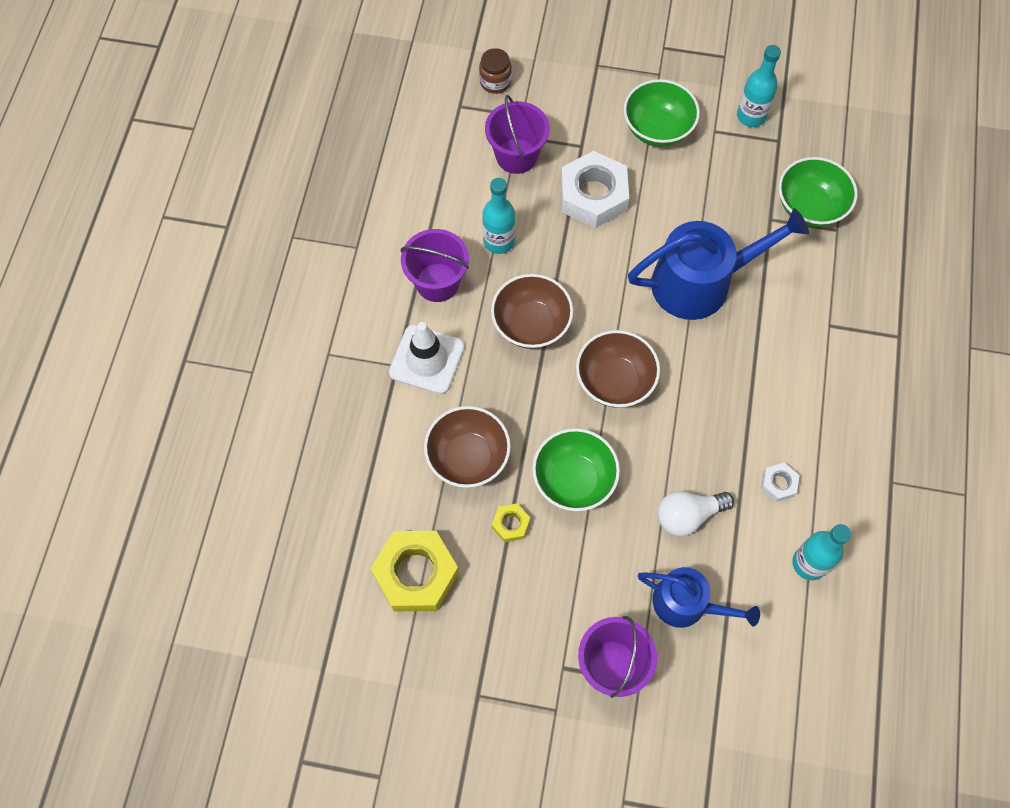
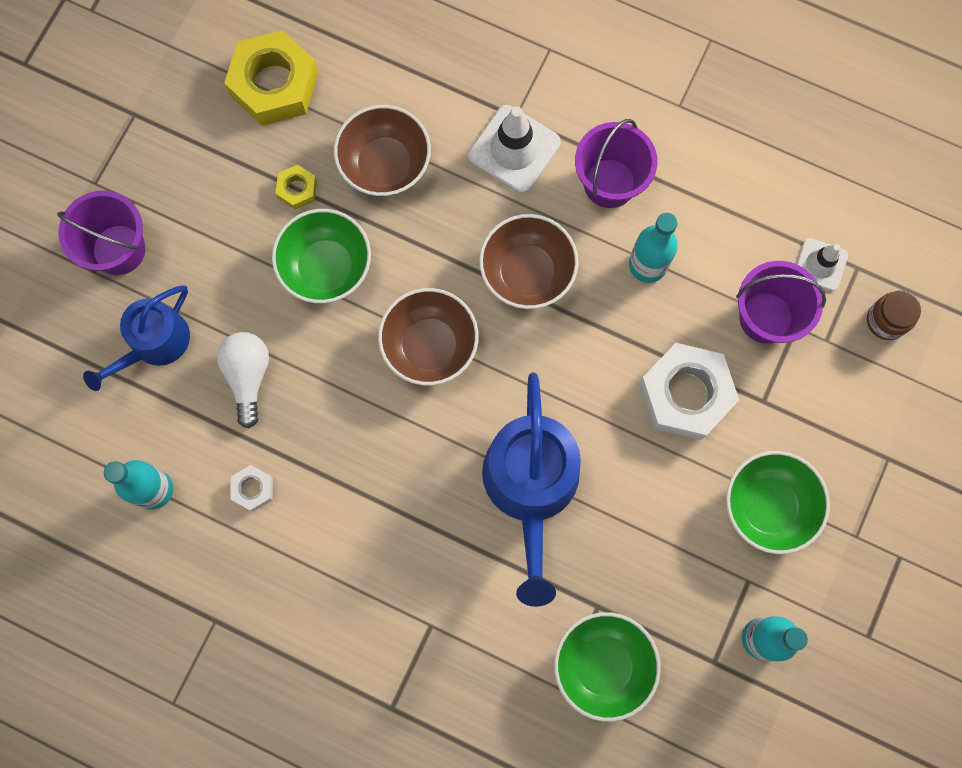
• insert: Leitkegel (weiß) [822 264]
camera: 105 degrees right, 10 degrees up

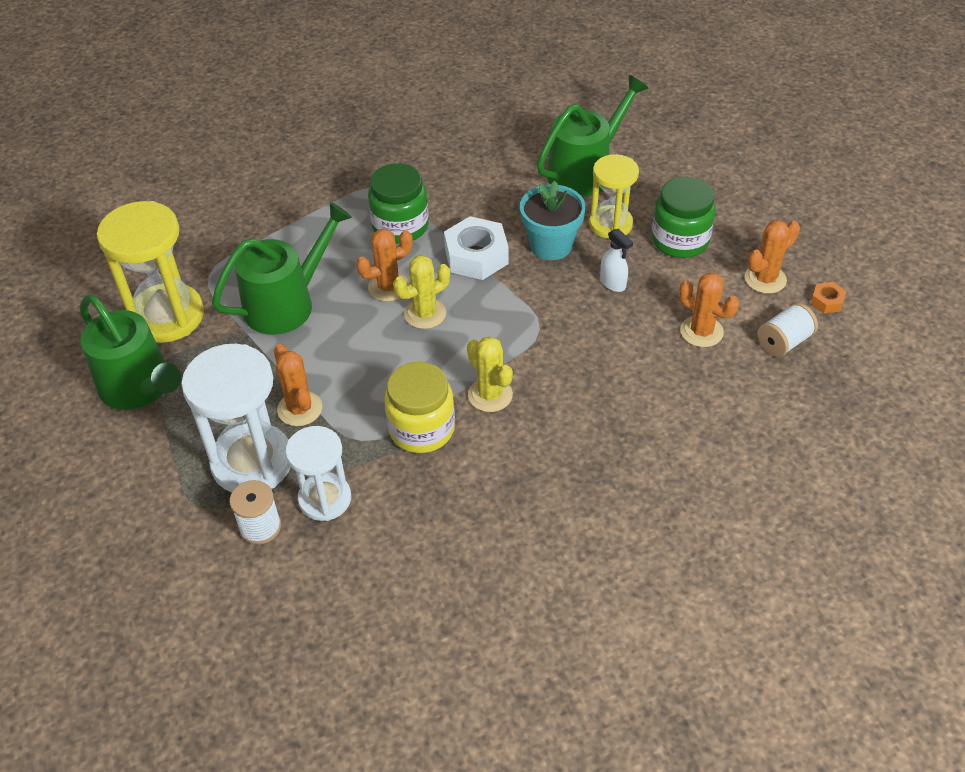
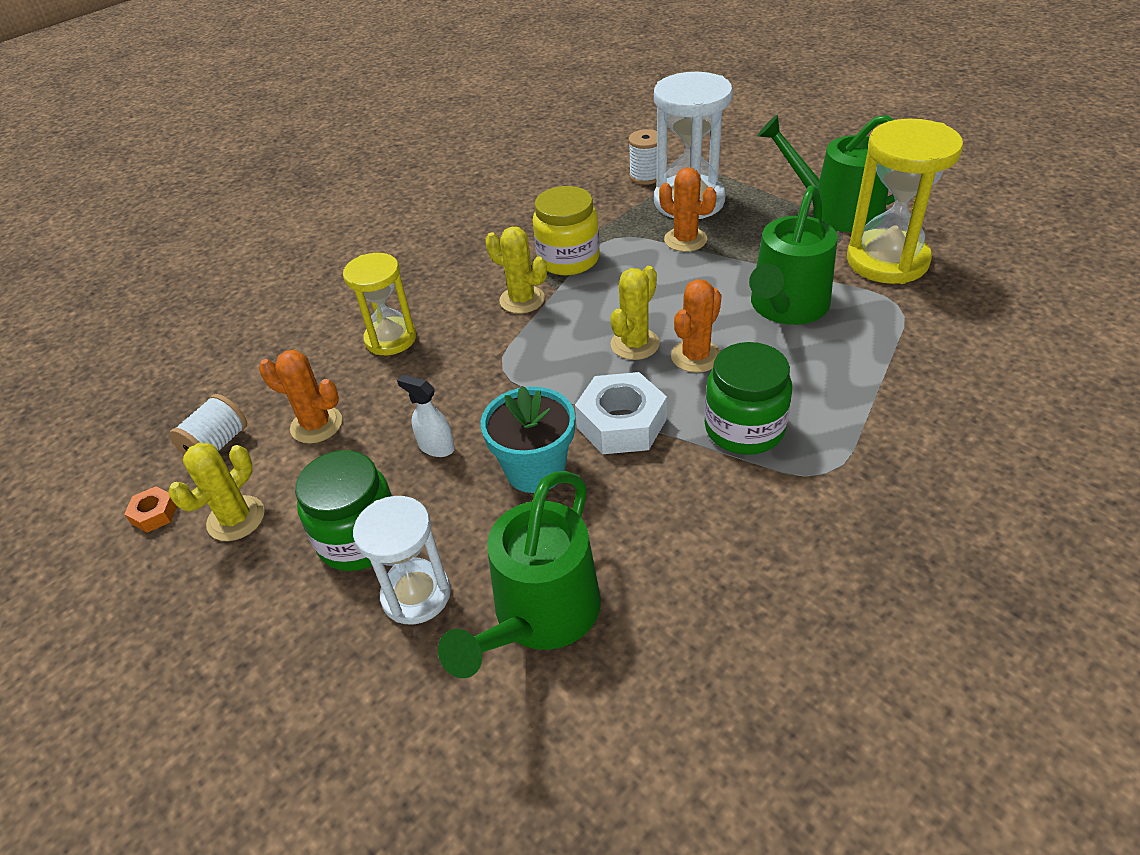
• move: Sanduhr (weiß) [318 473] to [402 560]
• move: Sanduhr (gelb) [614 196] to [379 304]
• recolor: Kaktus (orange) [772 257] to Kaktus (gelb) [217 492]
camera: 160 degrees right, 5 degrees down

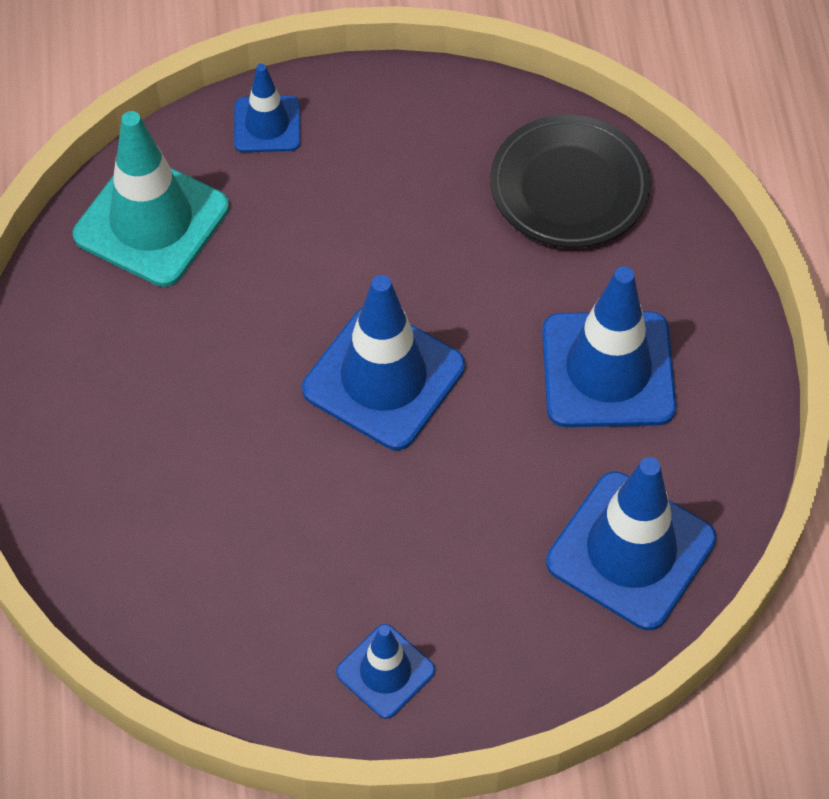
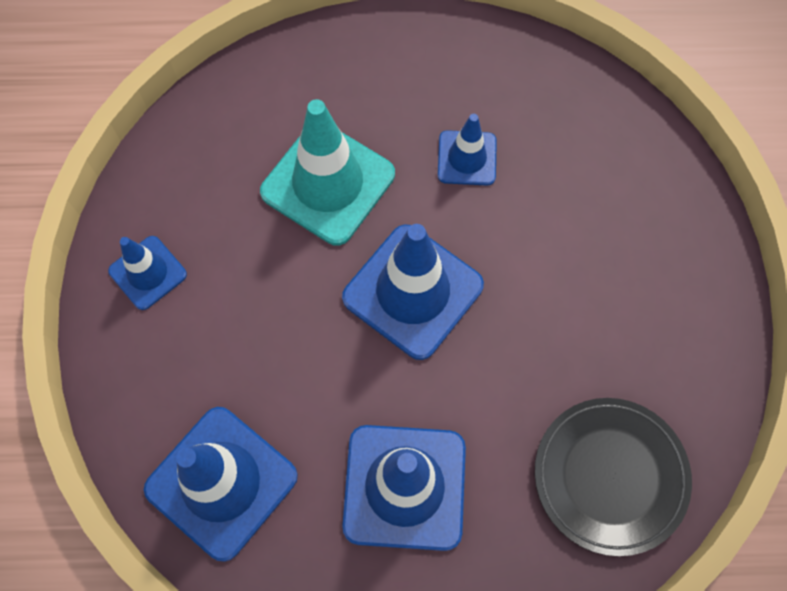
• move: Leitkegel (türkis) [151 199] to [327 172]
• move: Leitkegel (blau) [267 108] to [467 149]
camera: 95 degrees right, 10 degrees up

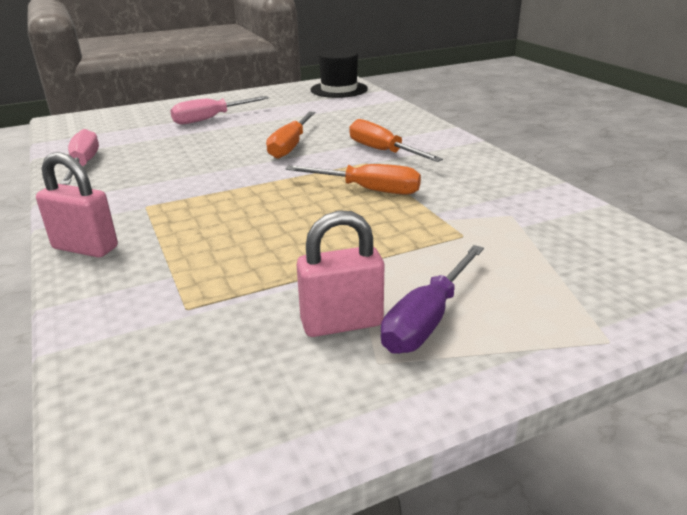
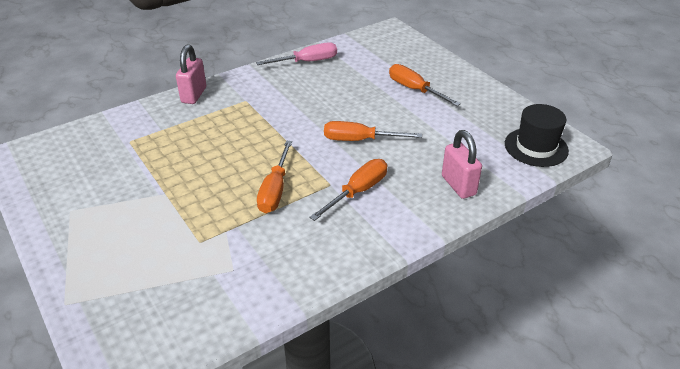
• delete: Schraubenzieher (lila) [432 299]
• move: Vorhängeschloss (rosa) [340 273] to [462 164]
• recolor: Schraubenzieher (rosa) [219 110] to Schraubenzieher (orange) [425 85]
camera: 80 degrees right, 10 degrees up

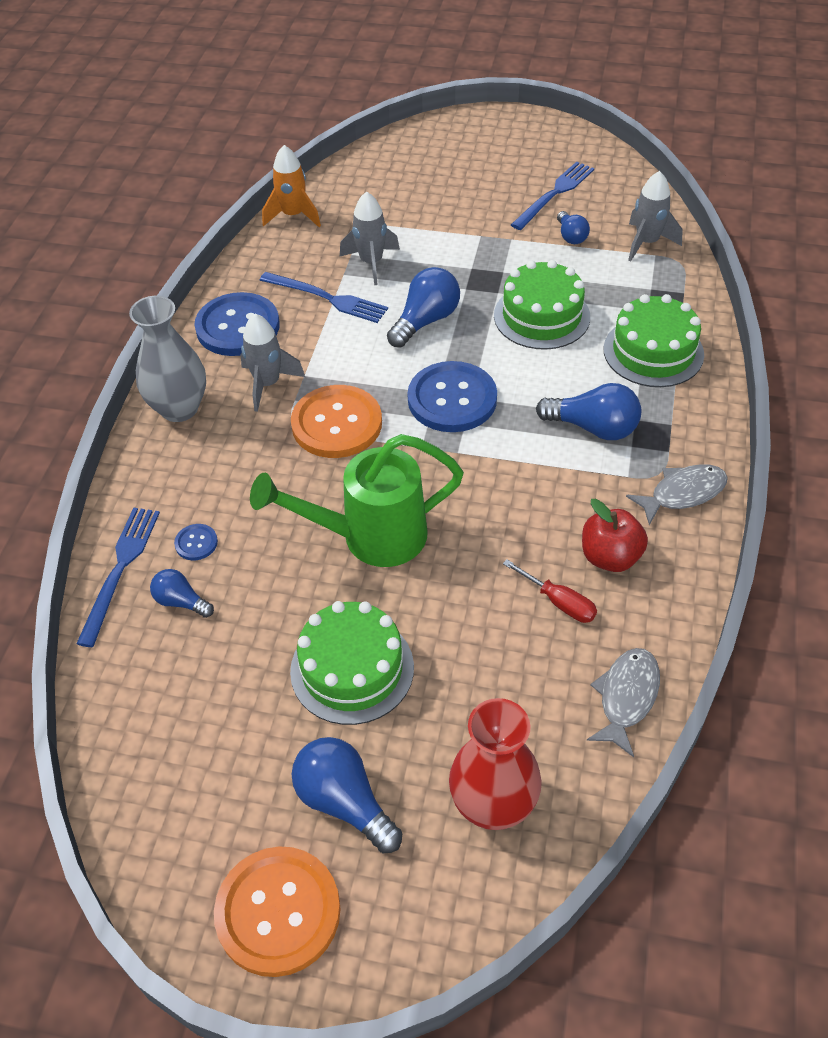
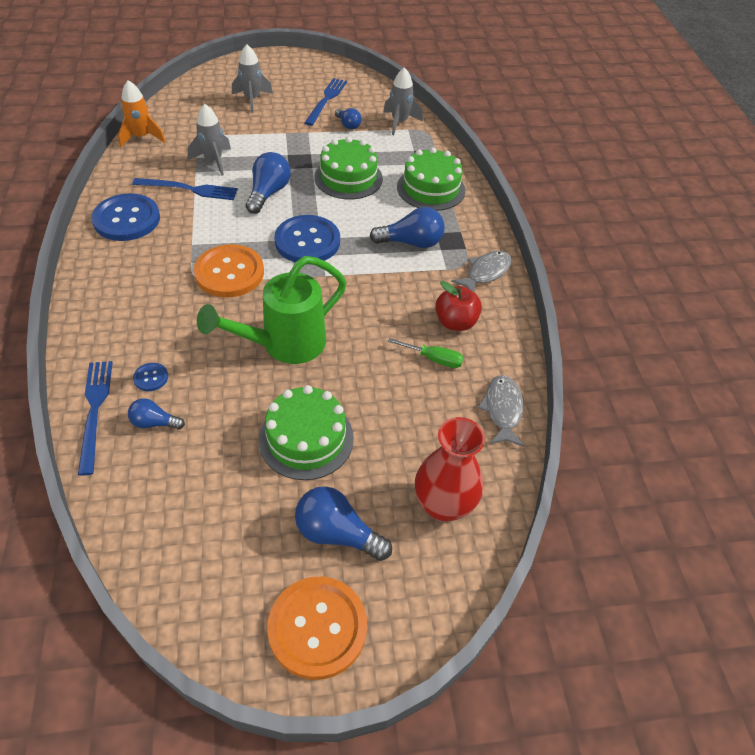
• delete: Vase (grau) [167 359]
• move: Rakete (grau) [272 363] to [252 78]
• recolor: Schraubenzieher (rot) [550 591] to Schraubenzieher (grün) [426 353]
camera: 25 degrees left, 0 degrees up

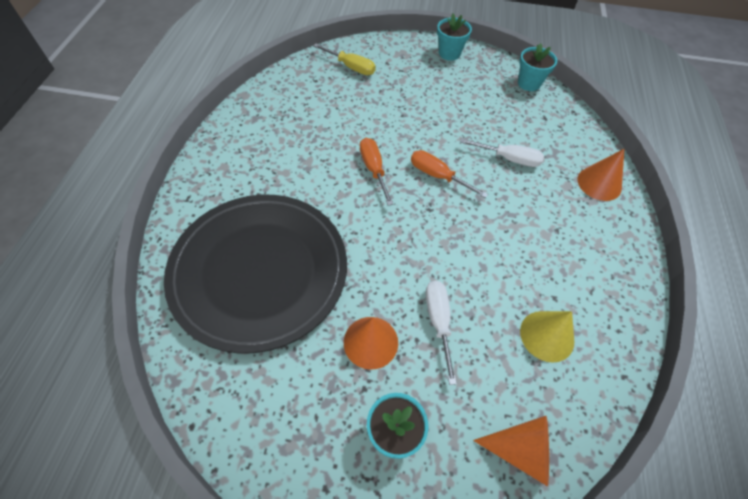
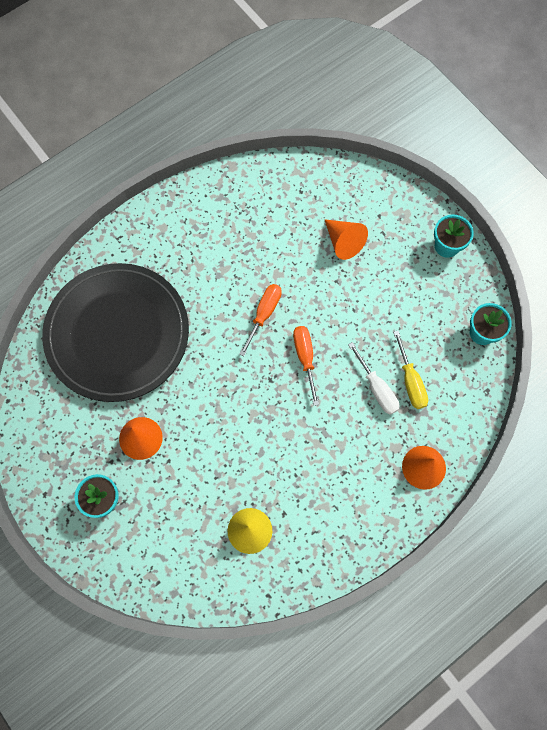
• delete: Schraubenzieher (weiß) [441 333]
• move: Schraubenzieher (gelb) [344 59] to [410 370]
• move: Kegel (orange) [511 451] to [346 239]
camera: 45 degrees right, 15 degrees up

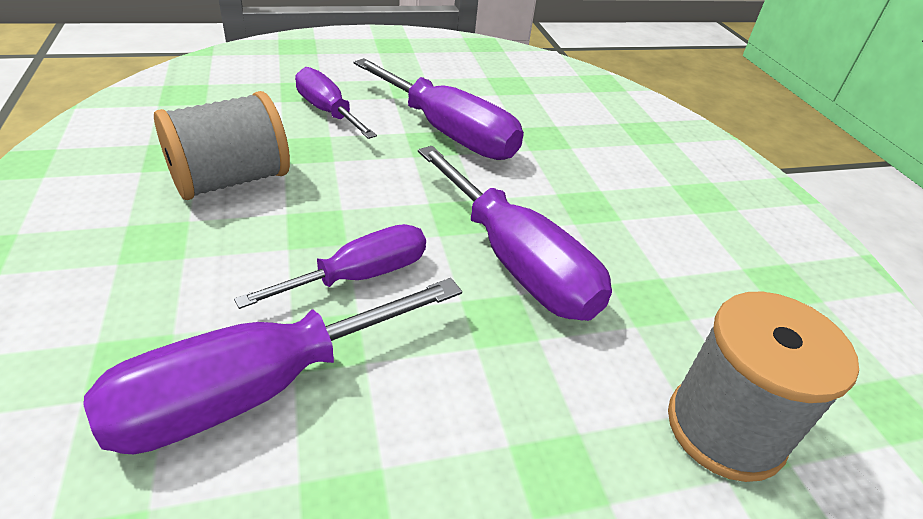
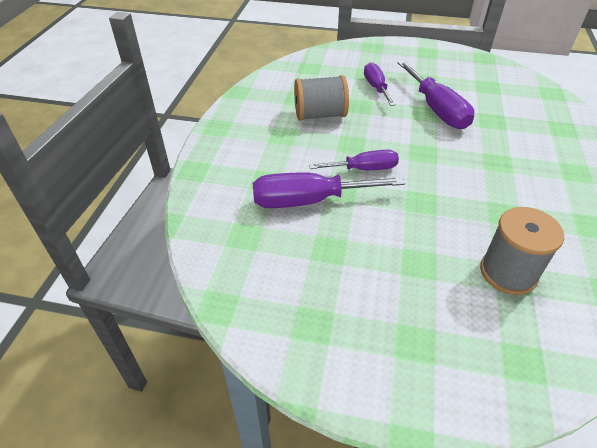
• delete: Schraubenzieher (lila) [515 233]
camera: 30 degrees right, 5 degrees up

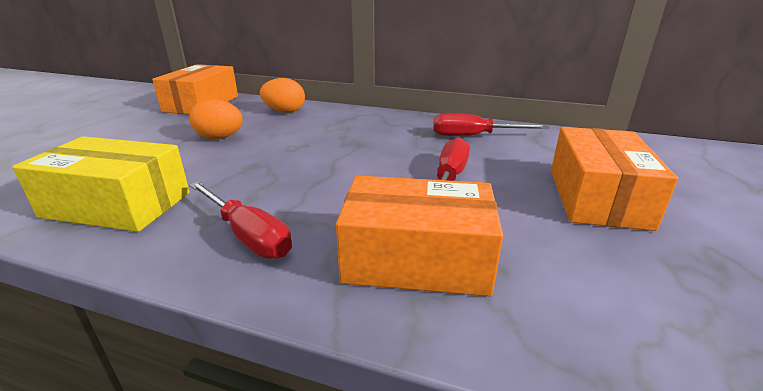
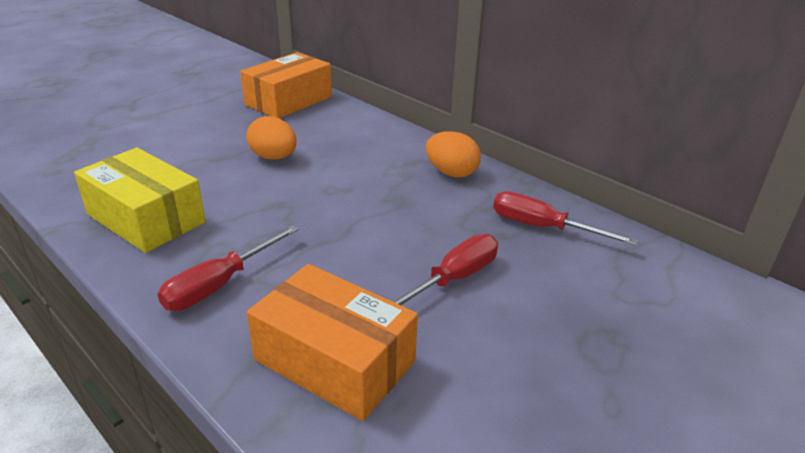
• delete: Schachtel (orange) [614 179]
• move: Ei (orange) [282 95] to [453 154]
• rotate: Schraubenzieher (rot) [240 219] = [228 268] 60 degrees clockwise
camera: 25 degrees right, 5 degrees up

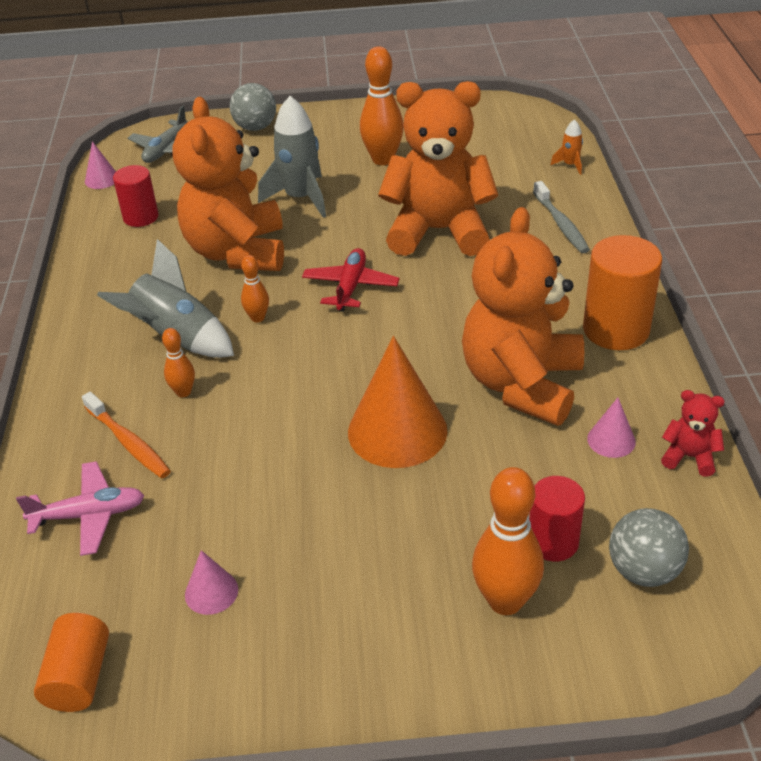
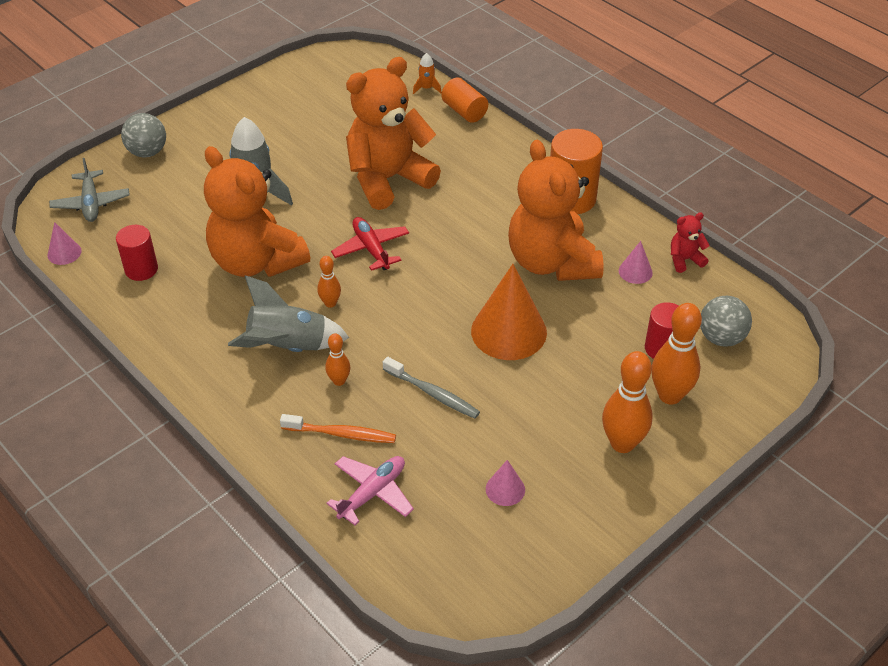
• move: Vollzylinder (orange) [71 662] to [464 100]
• move: Bowlingkegel (orange) [382 105] to [627 402]
• move: Zahnbürste (grau) [561 217] to [431 388]
camera: 40 degrees left, 5 degrees up

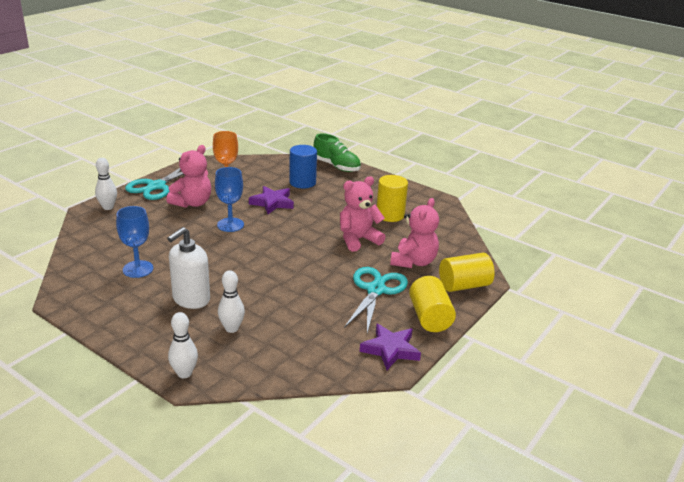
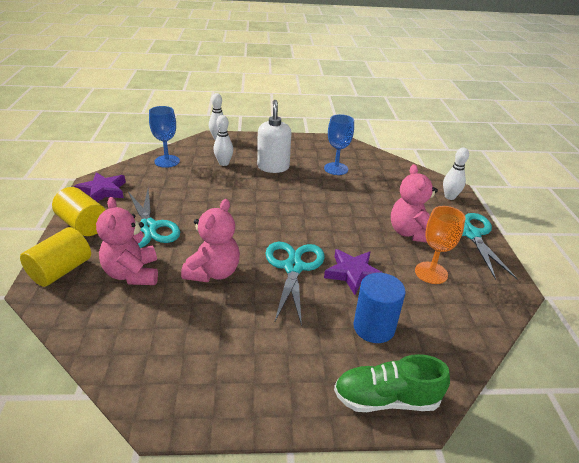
• delete: Vollzylinder (gelb) [392 198]
• insert: Schere (türkis) [294 284]
• move: Kelch (blau) [229 199] to [164 137]
camera: 140 degrees right, 5 degrees up

